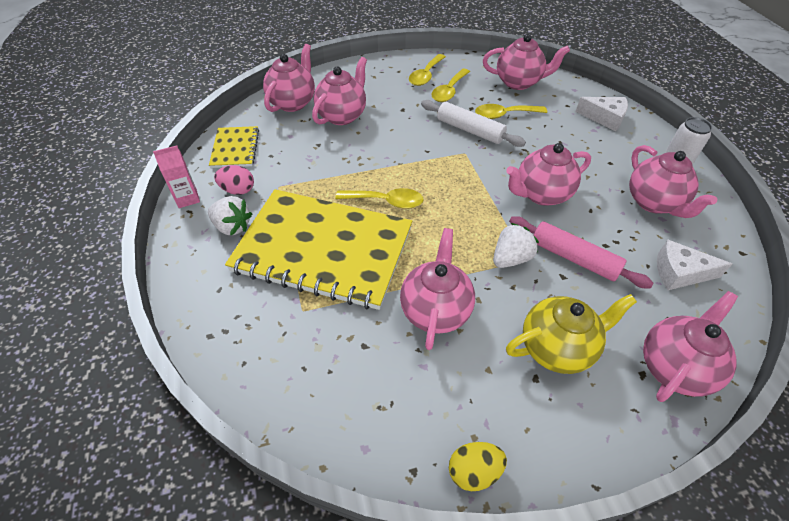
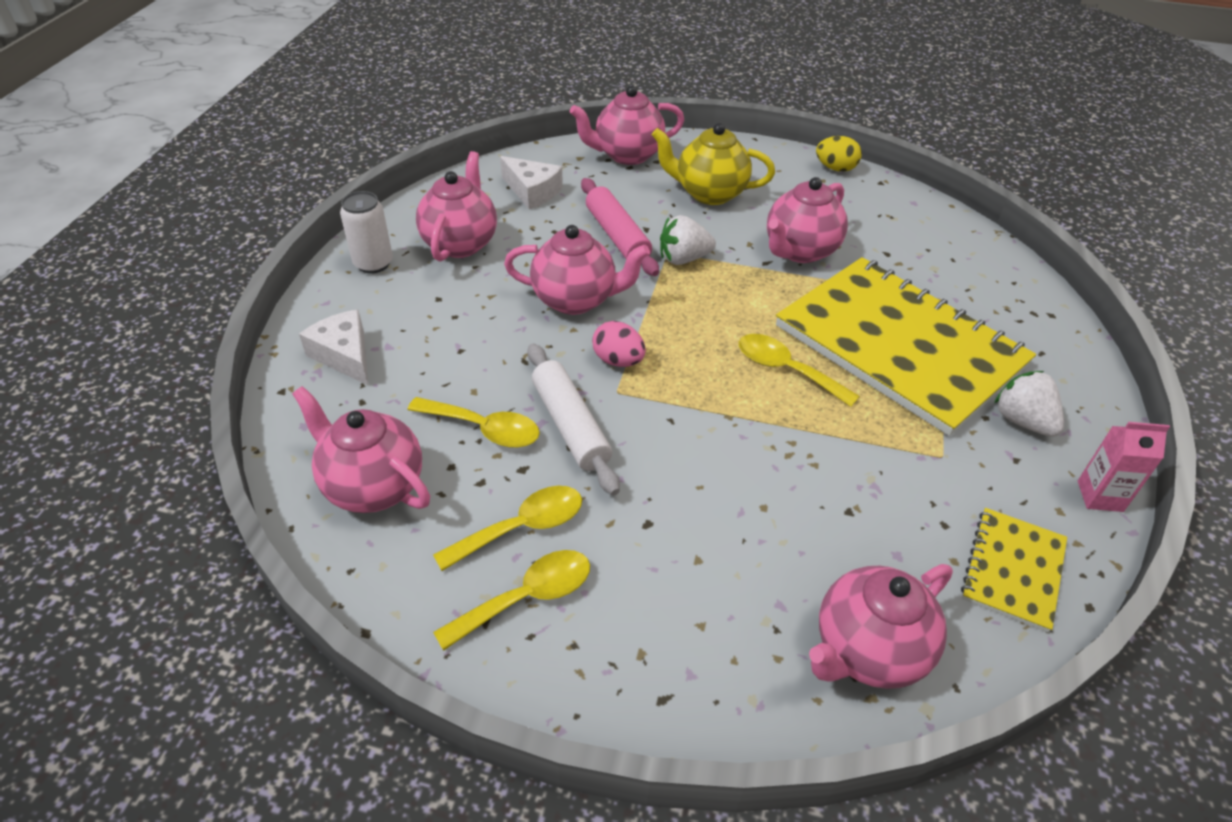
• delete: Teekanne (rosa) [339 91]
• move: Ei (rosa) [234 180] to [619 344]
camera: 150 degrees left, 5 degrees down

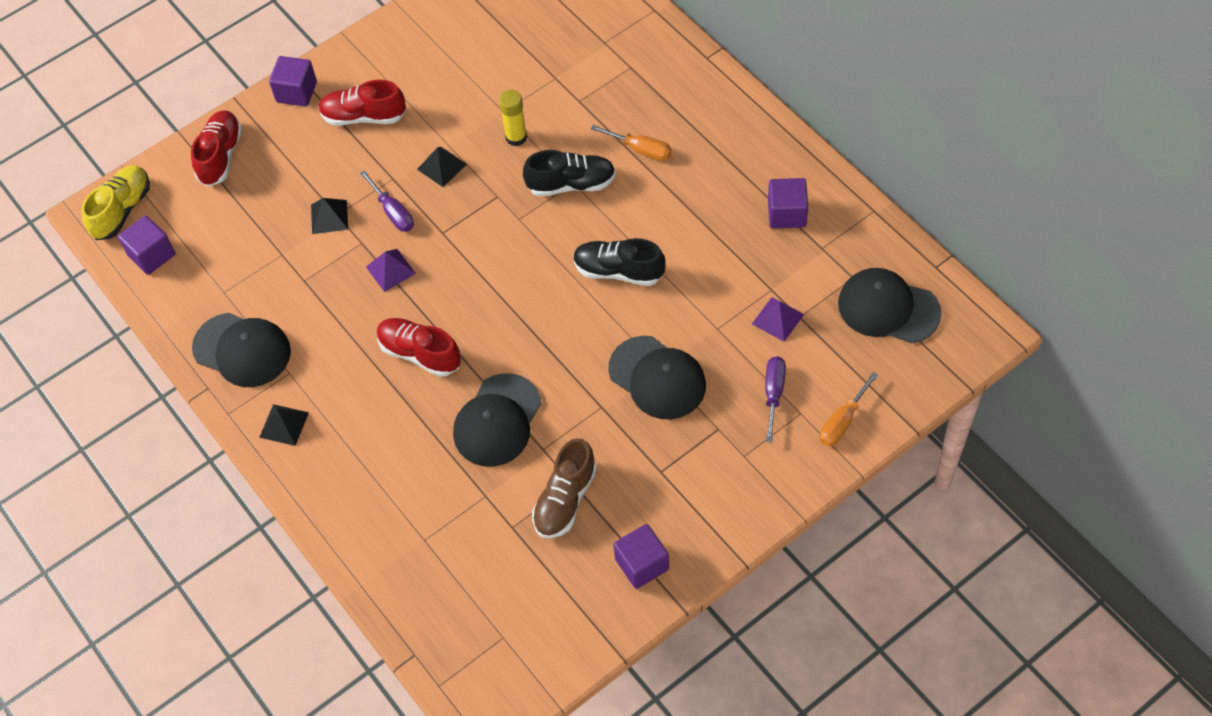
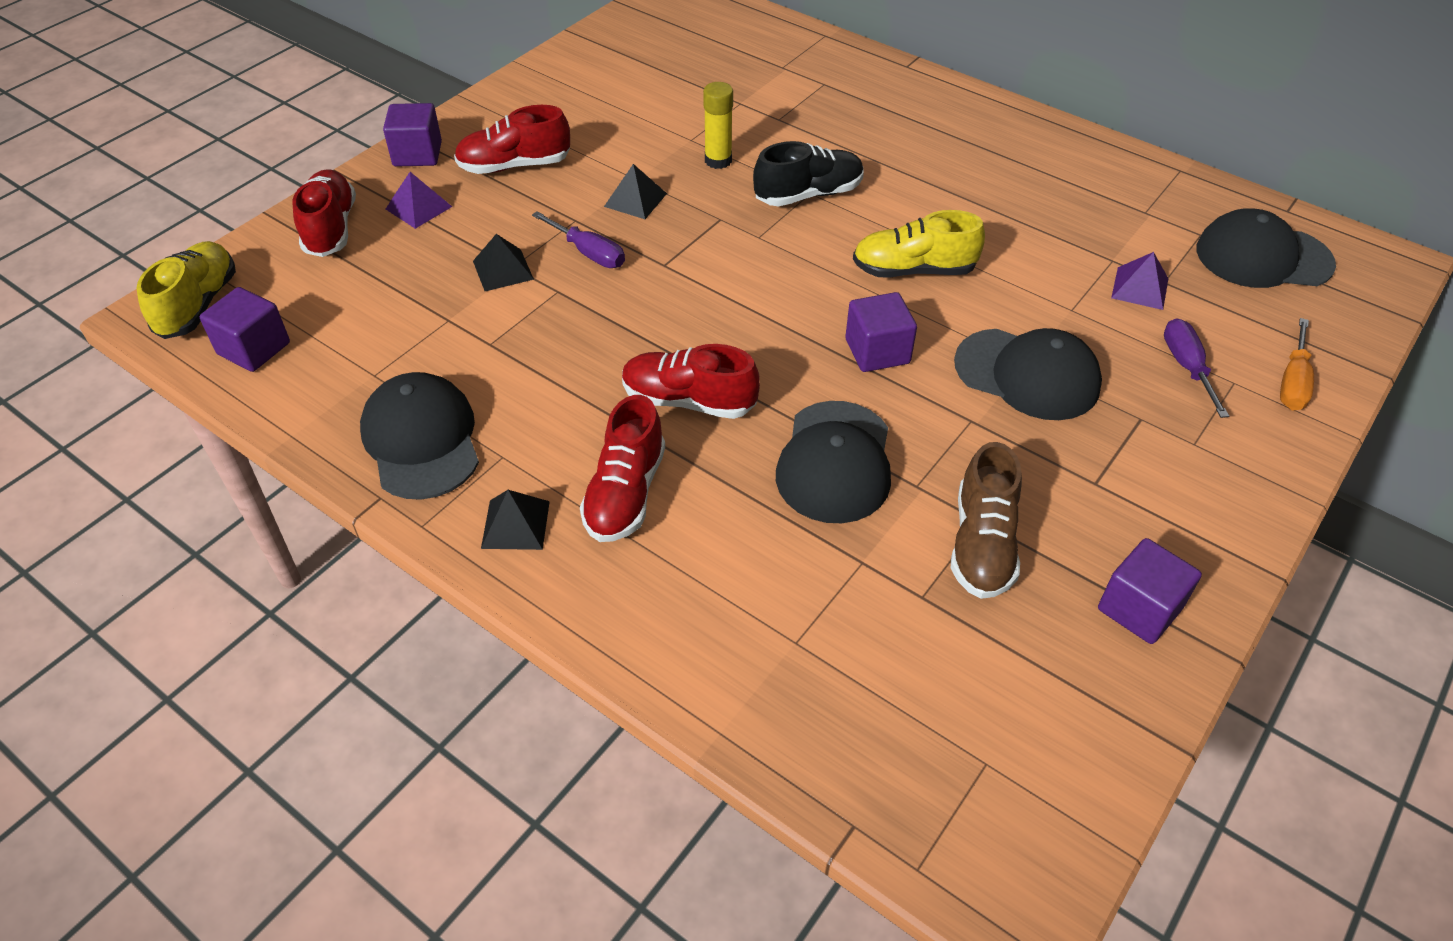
• delete: Schraubenzieher (orange) [631 143]
• insert: Schuh (rot) [622 468]
• move: Pyramide (lila) [391 270] to [419 200]
• move: Kubus (lila) [788 203] to [881 332]
• recolor: Schuh (schwarz) [619 262] to Schuh (gelb) [919 243]
• rotate: Kappe (schwarz) [241 350] = [419 436] 120 degrees counterclockwise
camera: 20 degrees left, 10 degrees down

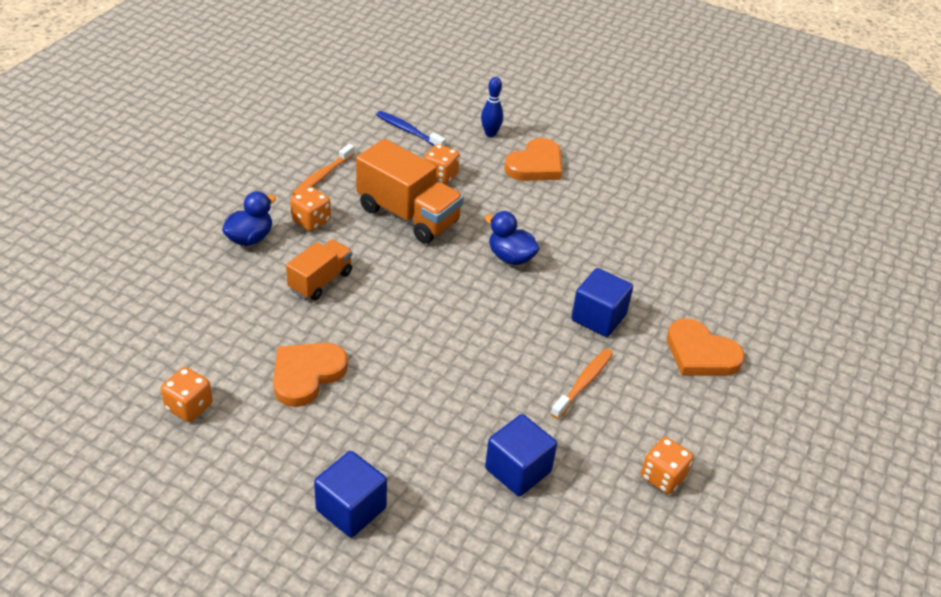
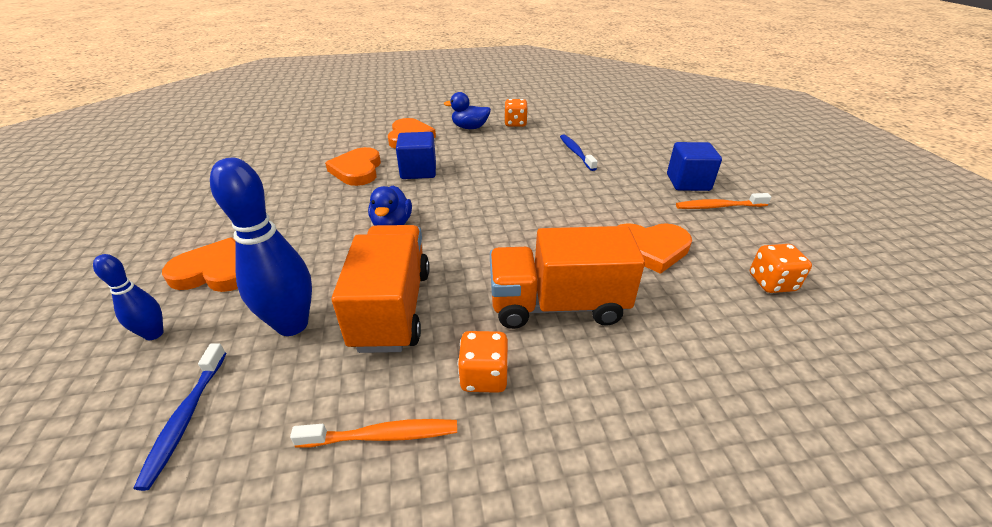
• insert: Herz (orange) [353 166]
• move: Ente (blau) [249 218] to [467 110]
• move: Zahnbürste (orange) [582 384] to [723 201]
• replace: Spielwürfel (orange) [442 164] to Bowlingkegel (blau) [261 247]
• replace: Kubus (blau) [521 455] to Zahnbürste (blau) [579 153]
• resize: Lastwagen (orange) [319 270] = [567 277] x1.66
camera: 125 degrees left, 5 degrees down

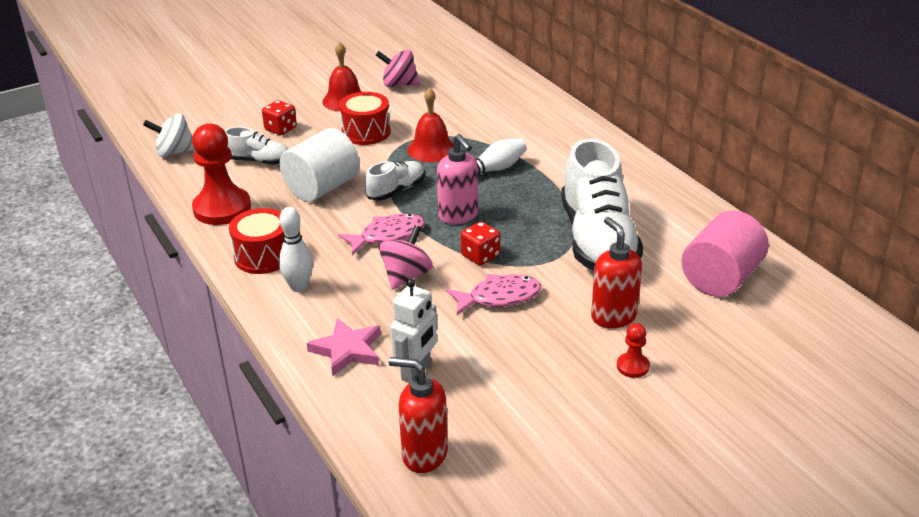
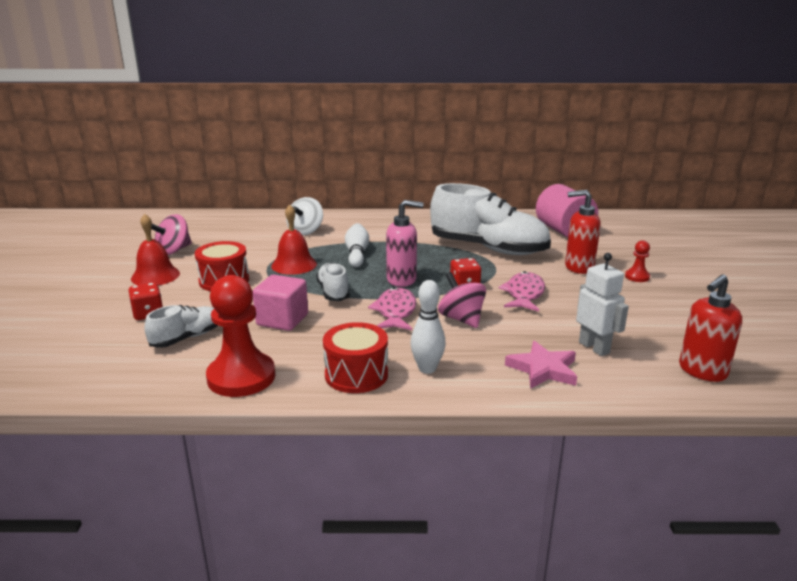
• move: Kreisel (weiß) [168 135] to [304 216]
• replace: Vollzylinder (weiß) [320 165] to Kubus (rosa) [280 303]
camera: 60 degrees left, 10 degrees down

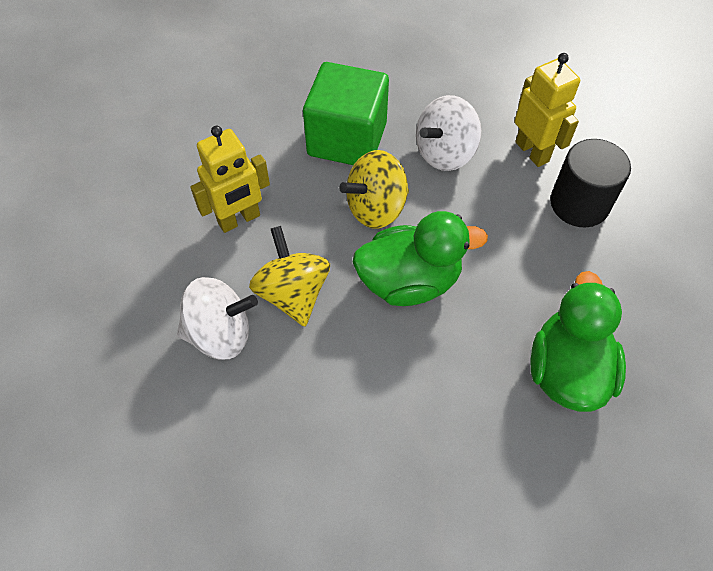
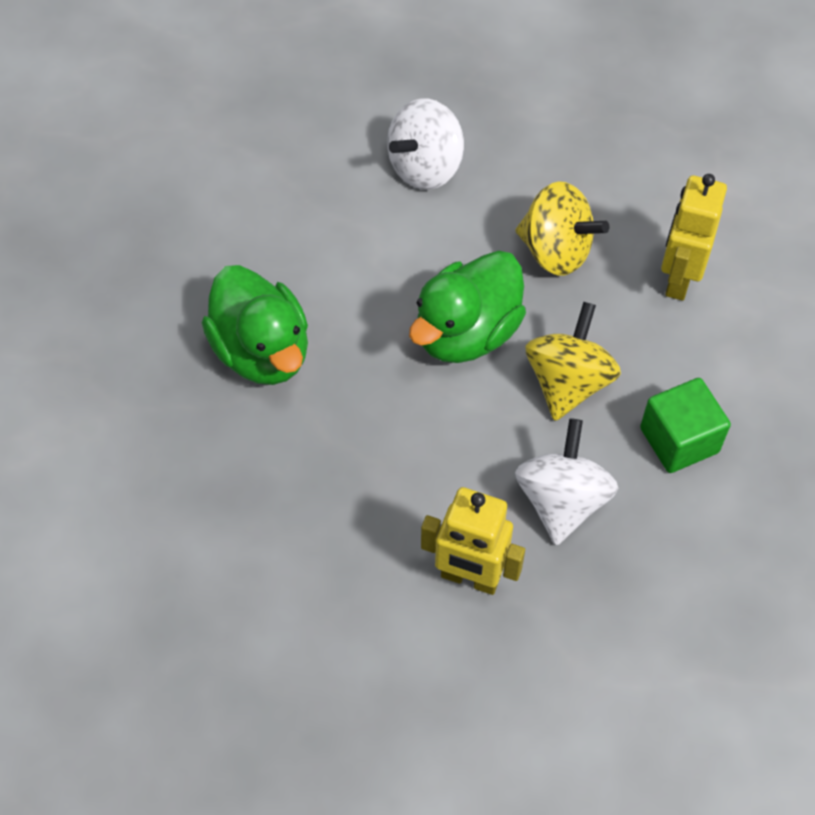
• delete: Vollzylinder (schwarz) [590 183]
• move: Kreisel (weiß) [217 318] to [425 144]
• resize: Kubus (grün) [346 113] = [685 425] x0.65
camera: 140 degrees right, 0 degrees up

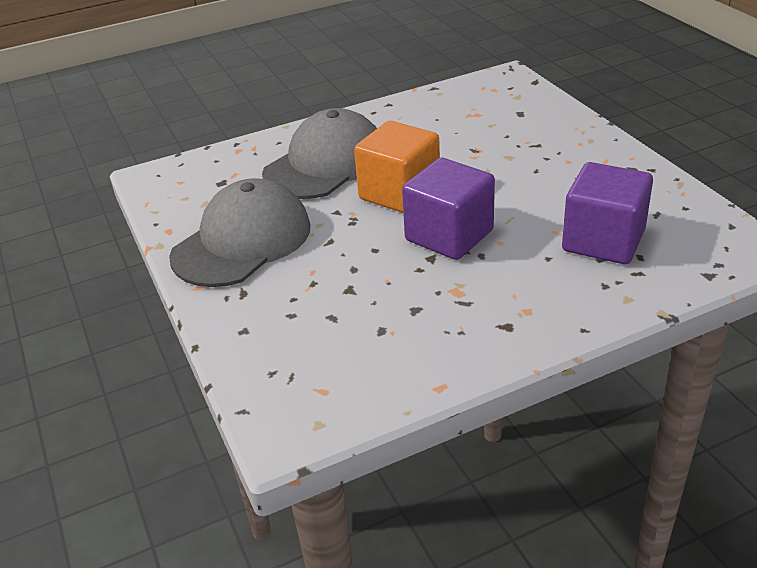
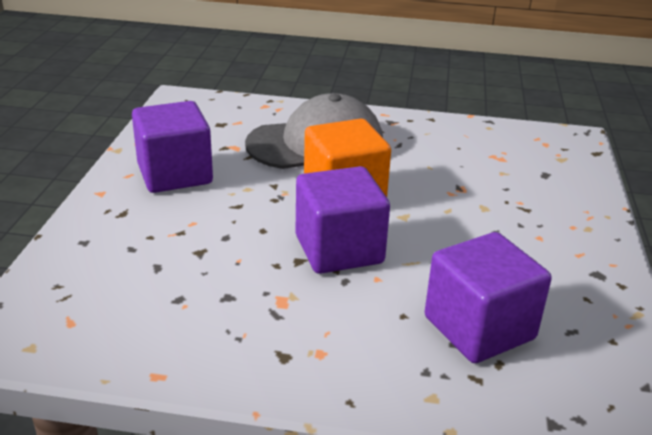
• replace: Kappe (grau) [240 232] to Kubus (lila) [172 147]
camera: 30 degrees right, 5 degrees down

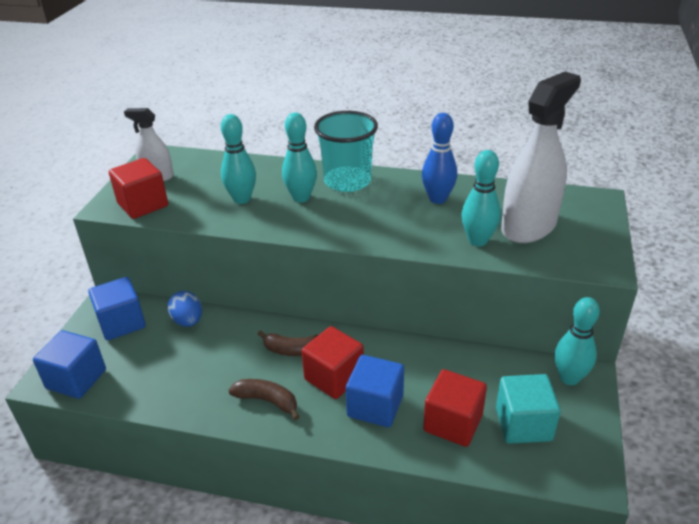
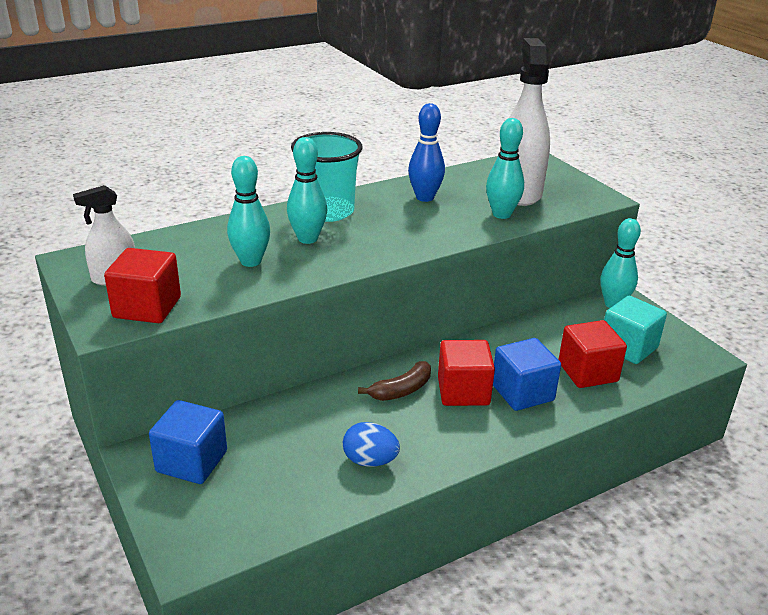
• delete: Kubus (blau) [69 364]
• delete: Banane (braun) [263 399]
• move: Ei (blau) [185 309] to [371 444]
camera: 45 degrees left, 5 degrees down

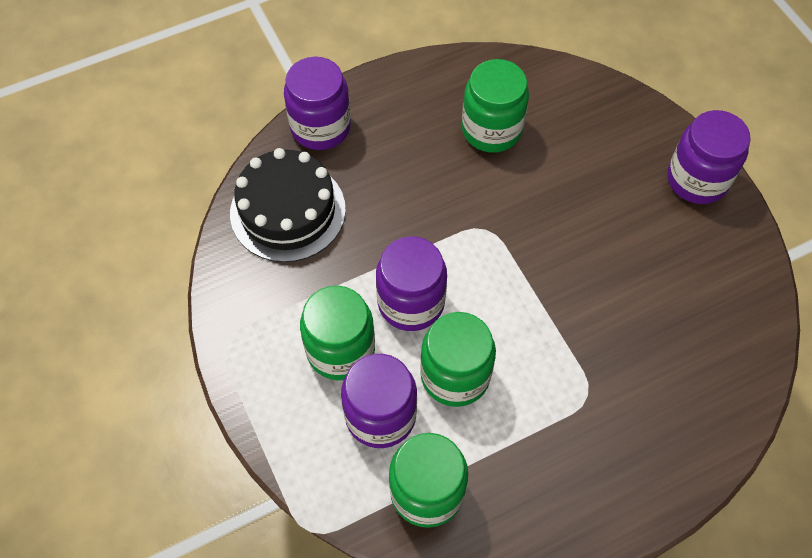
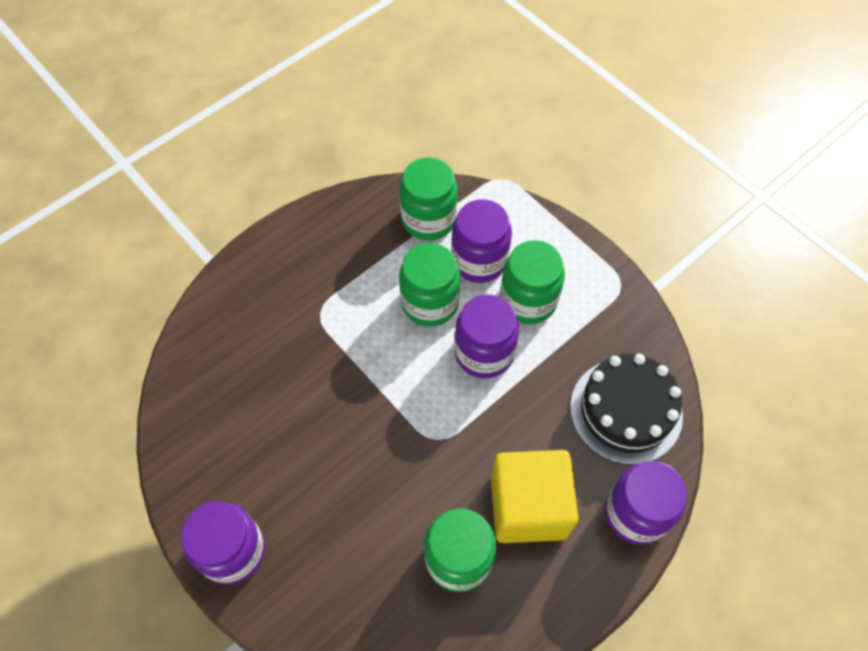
• insert: Kubus (gelb) [535 496]
camera: 165 degrees right, 0 degrees up

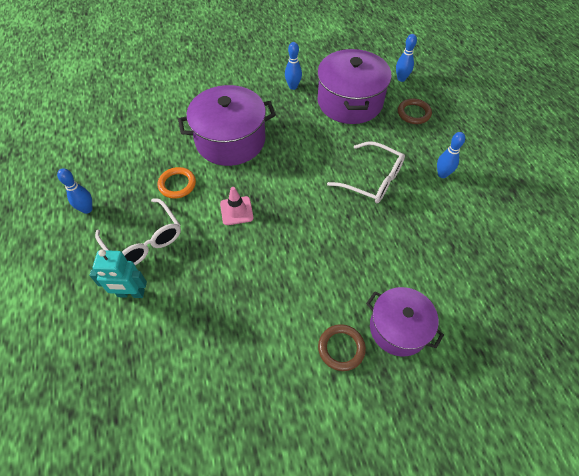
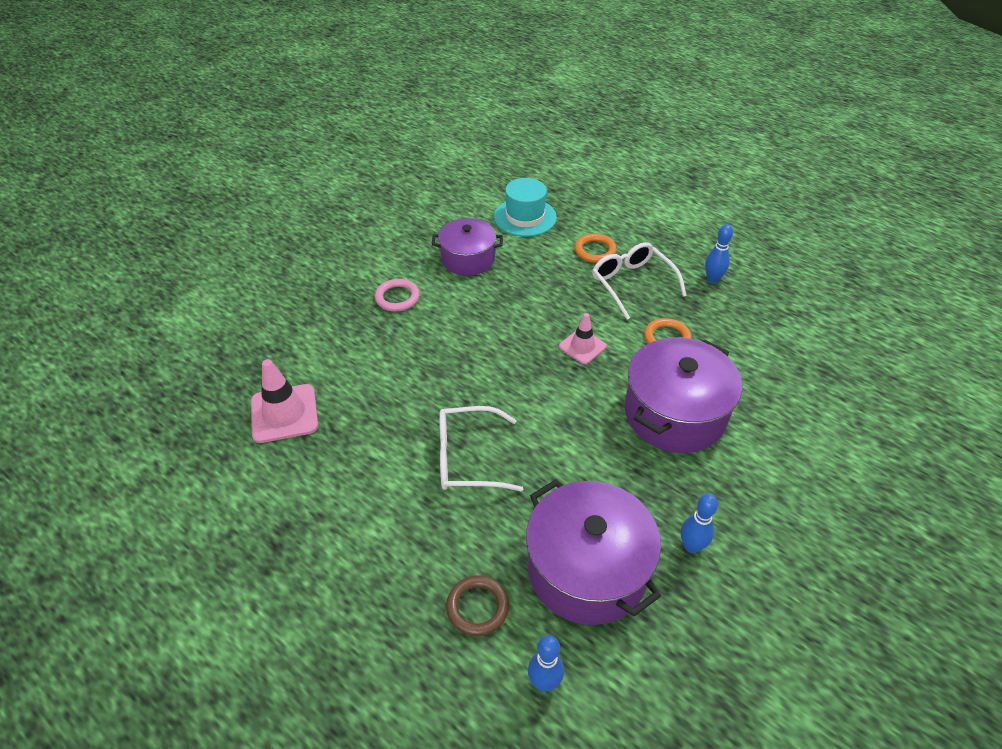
• delete: Bowlingkegel (blau) [451 155]
• insert: Leitkegel (rosa) [284 401]
• insert: Hut (türkis) [525 207]
• move: Kochtopf (lila) [405 322] to [467 247]
• replace: Roboter (türkis) [118 273] to Ring (orange) [596 248]
• recolor: Ring (braun) [342 347] to Ring (rosa) [397 295]
• rotate: Brille (weiß) [138 231] = [639 281] 45 degrees clockwise
camera: 145 degrees right, 10 degrees down

